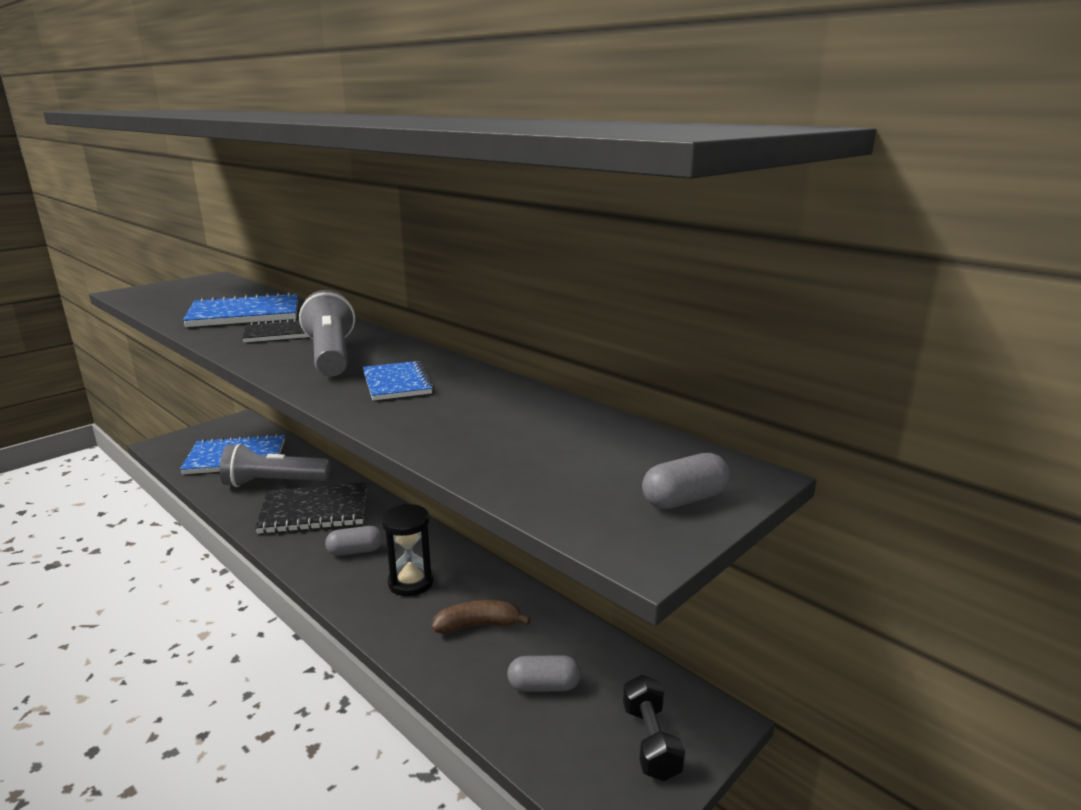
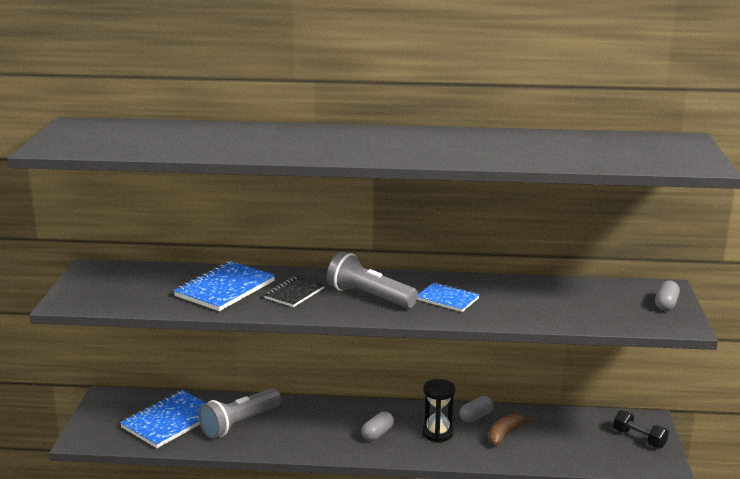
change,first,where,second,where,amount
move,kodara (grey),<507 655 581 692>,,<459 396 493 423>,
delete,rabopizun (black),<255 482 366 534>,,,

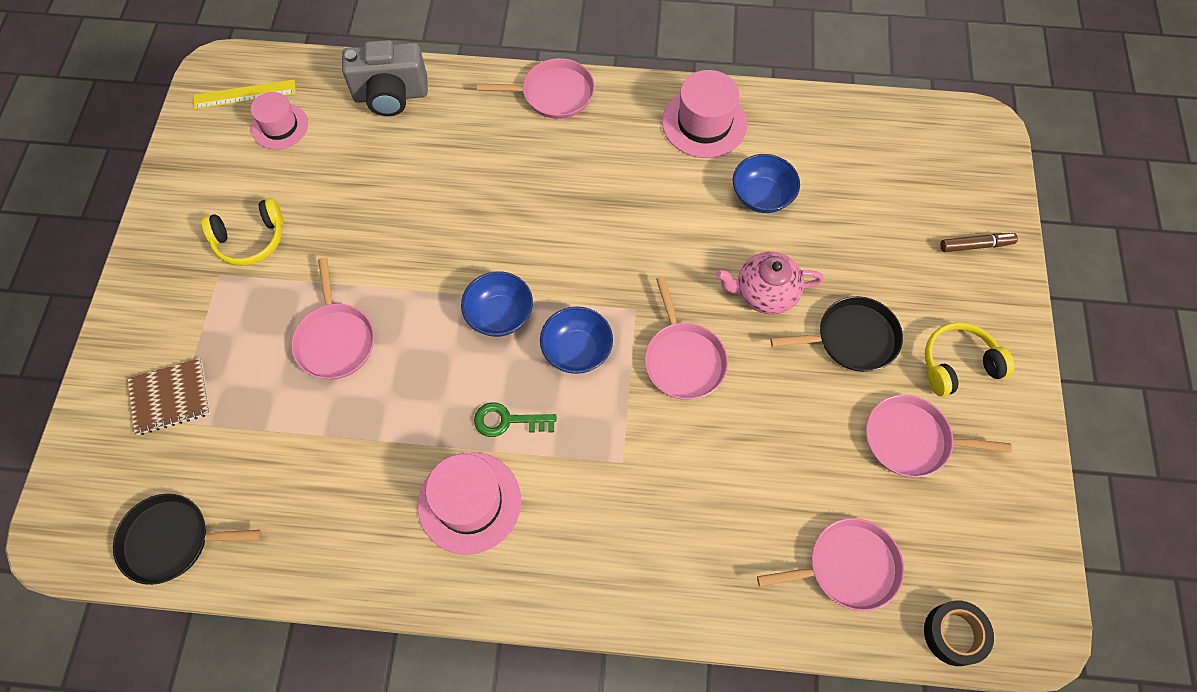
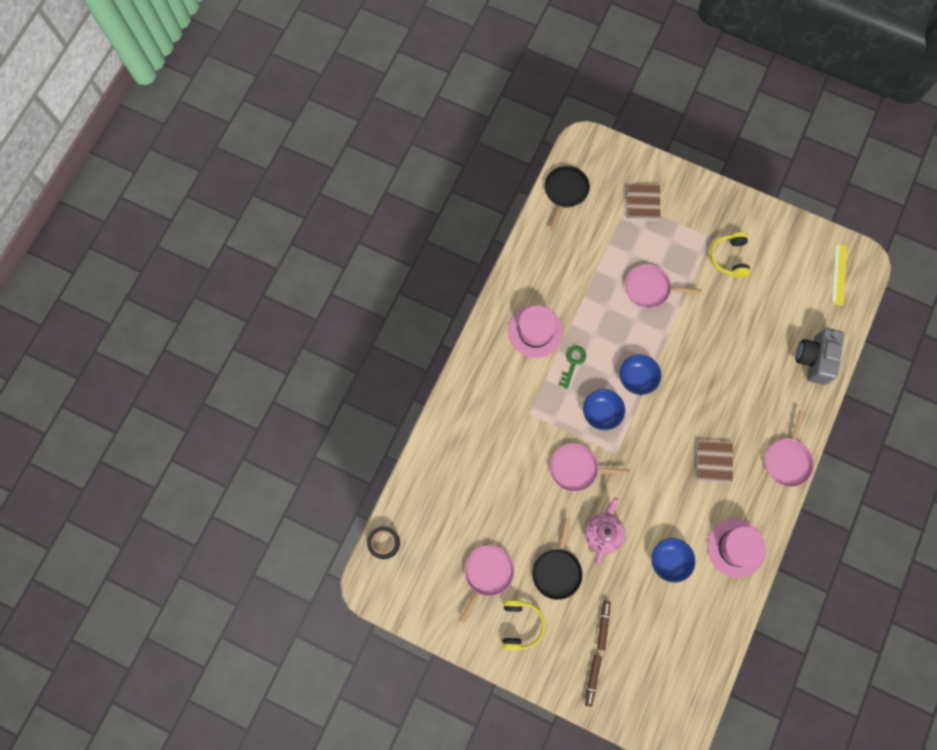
change,first,where,second,where,amount
insert,,,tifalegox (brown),<597 600 611 651>,
insert,,,rabopizun (brown),<696 440 733 483>,
delete,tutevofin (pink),<251 92 308 149>,,,
delete,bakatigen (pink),<757 518 904 611>,,,

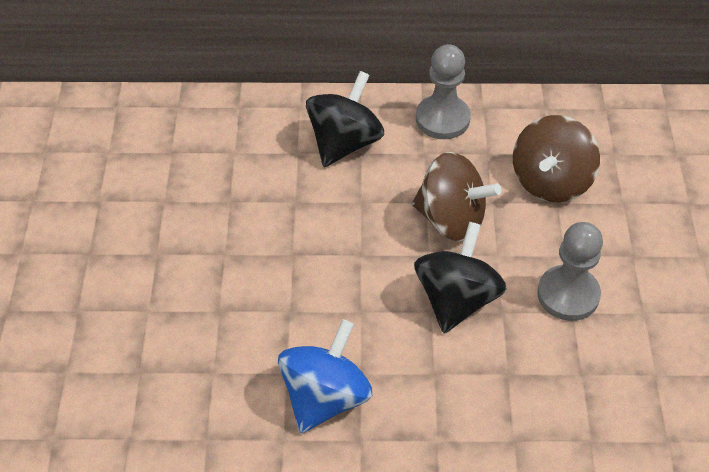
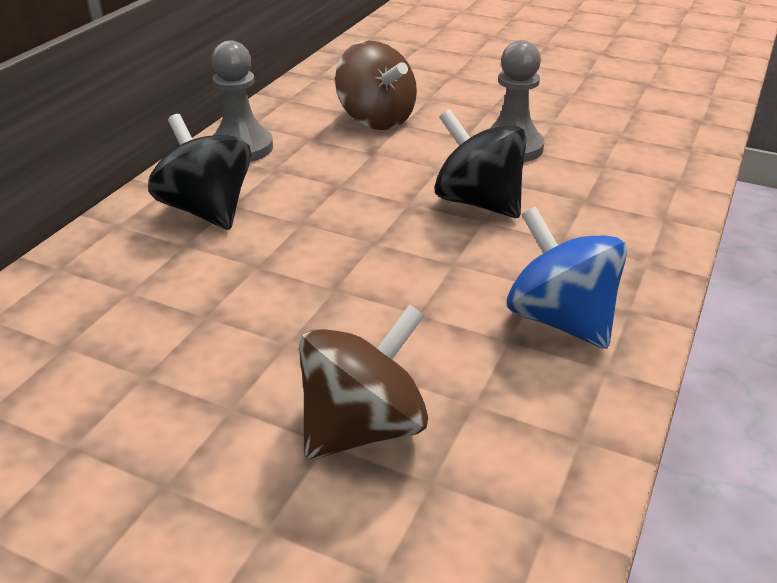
change,first,where,second,where,amount
move,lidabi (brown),<412 152 501 241>,,<299 304 428 460>,

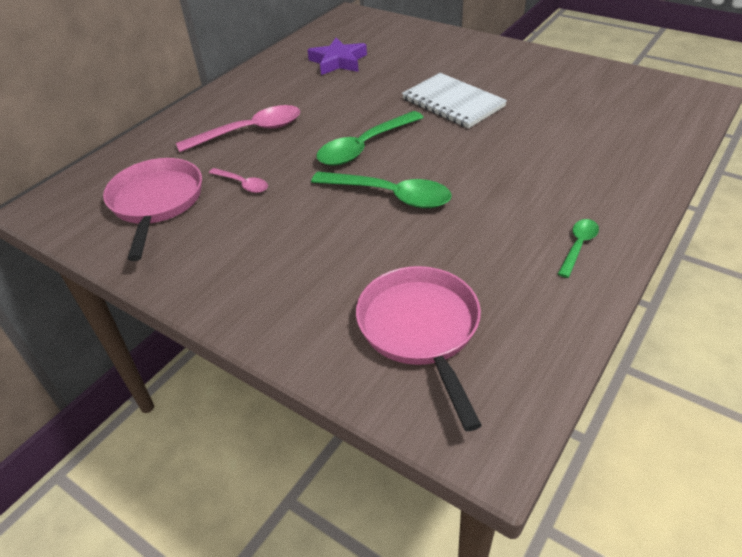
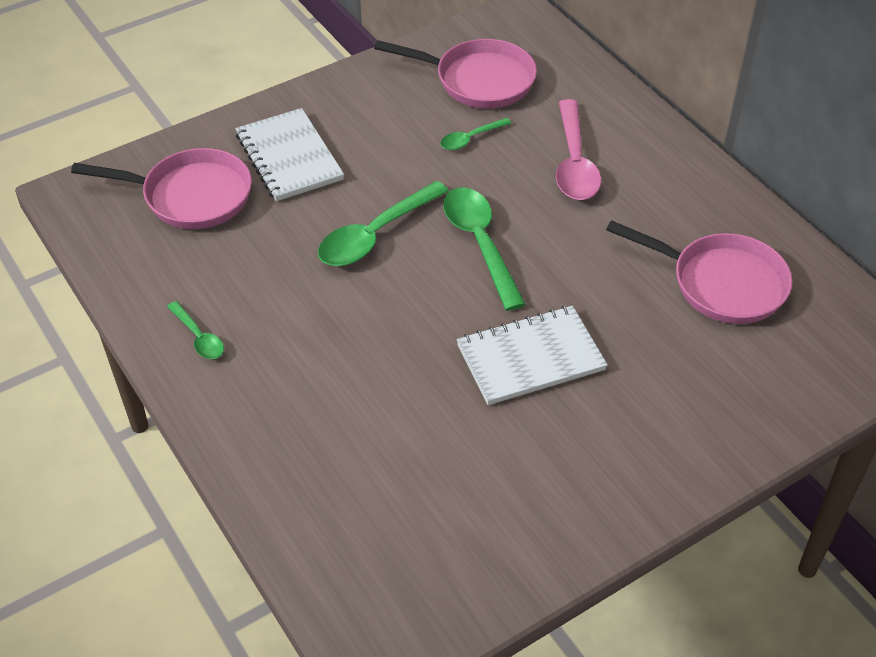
change,first,where,second,where,amount
insert,,,rabopizun (white),<235 108 344 201>,
recolor,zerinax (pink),<209 168 268 193>,zerinax (green),<440 118 512 150>,
replace,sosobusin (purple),<308 38 367 75>,bakatigen (pink),<606 220 792 324>,

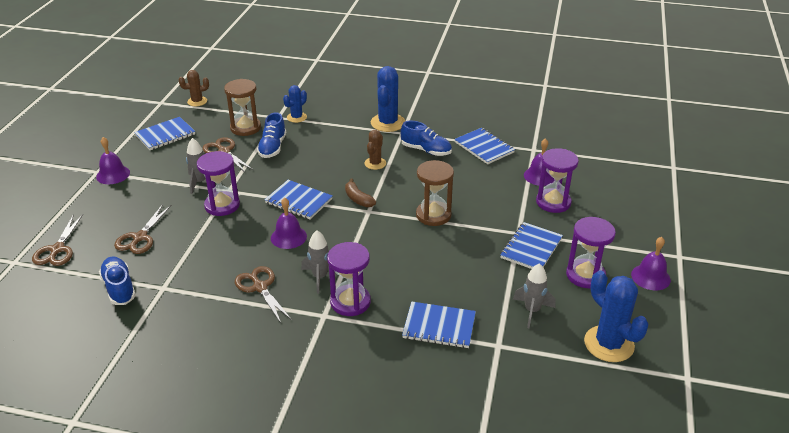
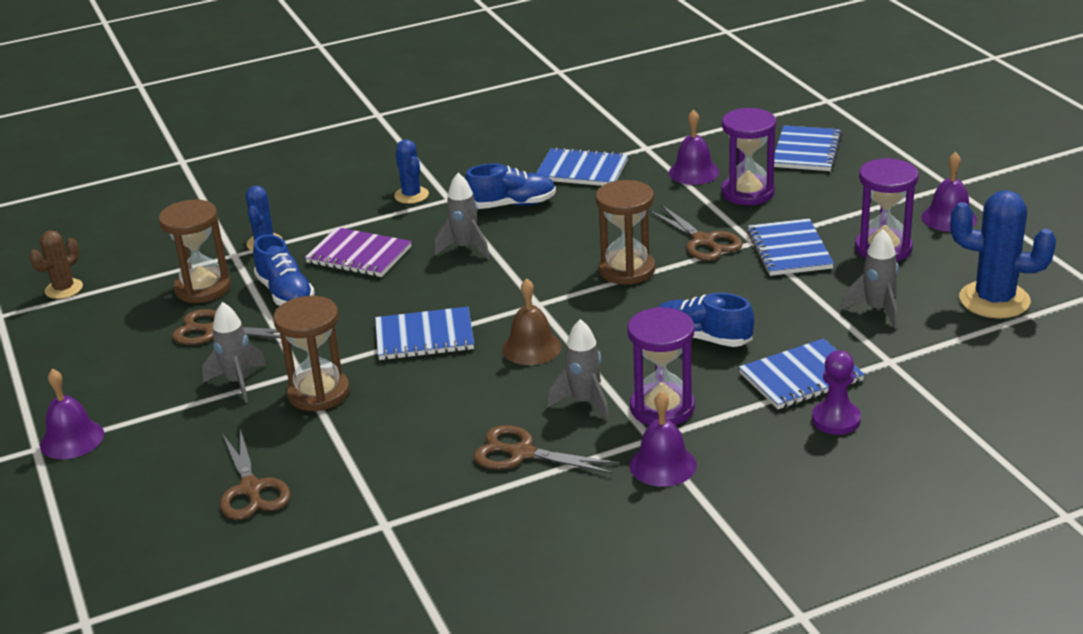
change,first,where,second,where,amount
recolor,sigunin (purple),<197 151 240 216>,sigunin (brown),<273 296 350 411>,
insert,,,rabopizun (purple),<305 227 412 277>,
resize,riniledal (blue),<371 66 405 132>,,<394 139 429 204>,x0.58
replace,riniledal (brown),<364 130 386 170>,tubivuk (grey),<434 173 490 259>,
insert,,,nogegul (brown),<502 278 562 365>,
move,nogegul (purple),<271 198 307 249>,,<630 391 696 487>,
move,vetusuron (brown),<32 214 83 266>,,<649 205 743 261>,
move,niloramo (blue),<99 256 136 305>,,<658 293 754 347>,
move,rabopizun (blue),<134 117 195 150>,,<774 125 842 171>,
insert,,,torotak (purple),<812 350 861 435>,
delete,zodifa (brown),<345 179 376 207>,,,

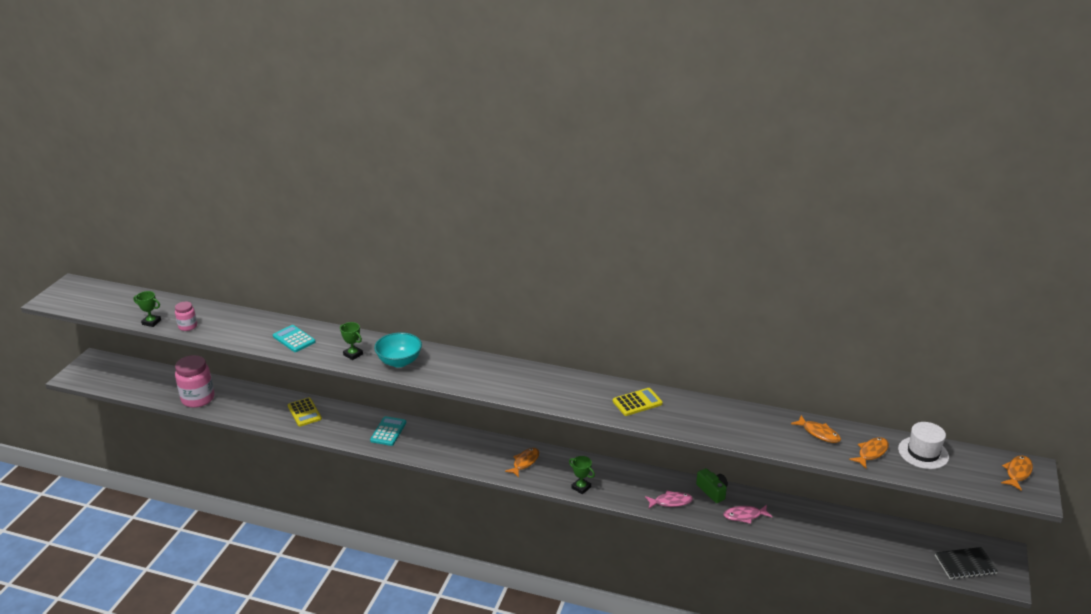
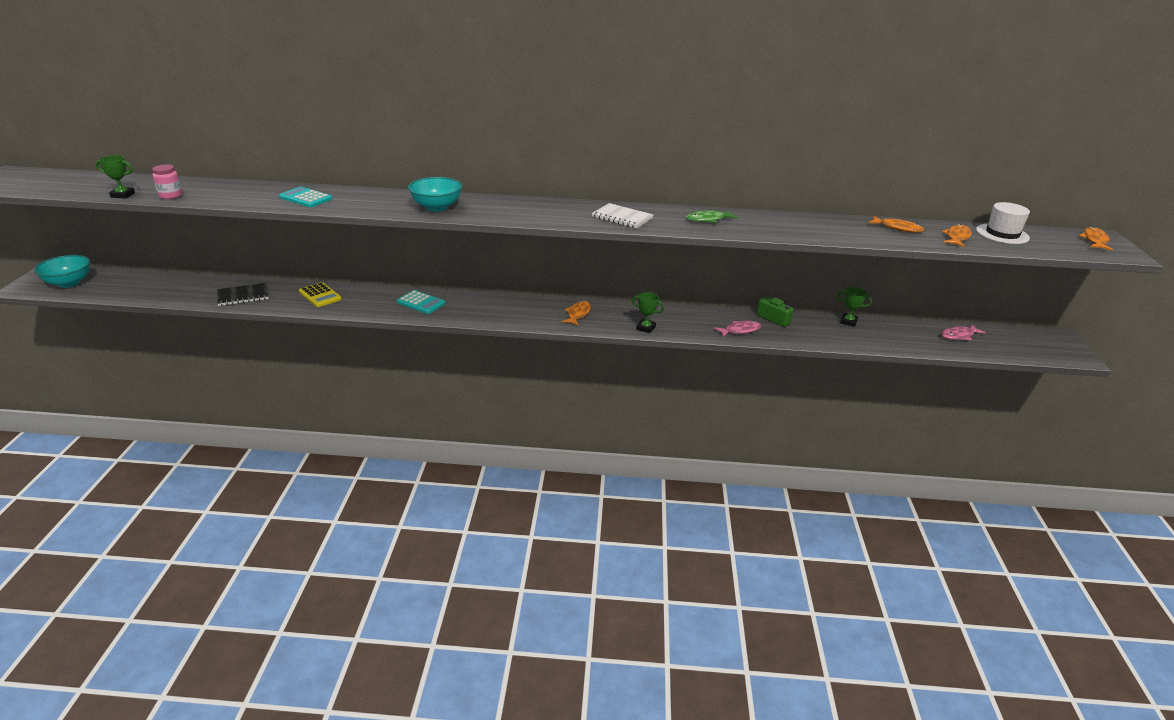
change,first,where,second,where,amount
insert,,,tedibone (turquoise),<34 255 90 288>,
move,rabopizun (black),<935 547 998 579>,,<217 283 269 306>,
rotate,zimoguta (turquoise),<370 416 406 446>,,<397 290 445 314>,120 degrees clockwise
insert,,,rabopizun (white),<592 203 654 229>,
replace,zimoguta (yellow),<613 388 663 416>,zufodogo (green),<686 210 738 223>,
move,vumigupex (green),<340 322 363 360>,,<837 287 872 327>,
move,zufodogo (pink),<723 505 772 524>,,<941 324 986 340>,
delete,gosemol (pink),<175 355 215 408>,,,

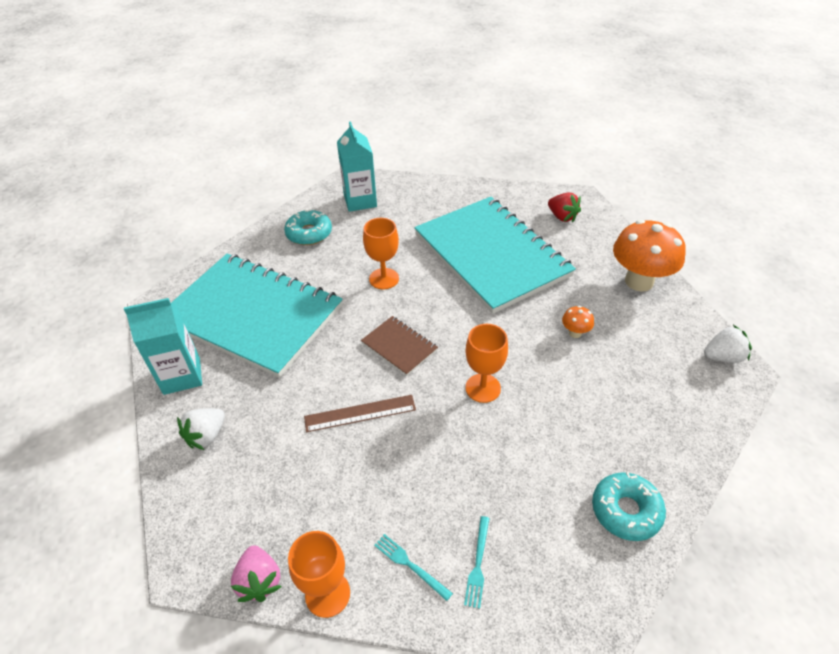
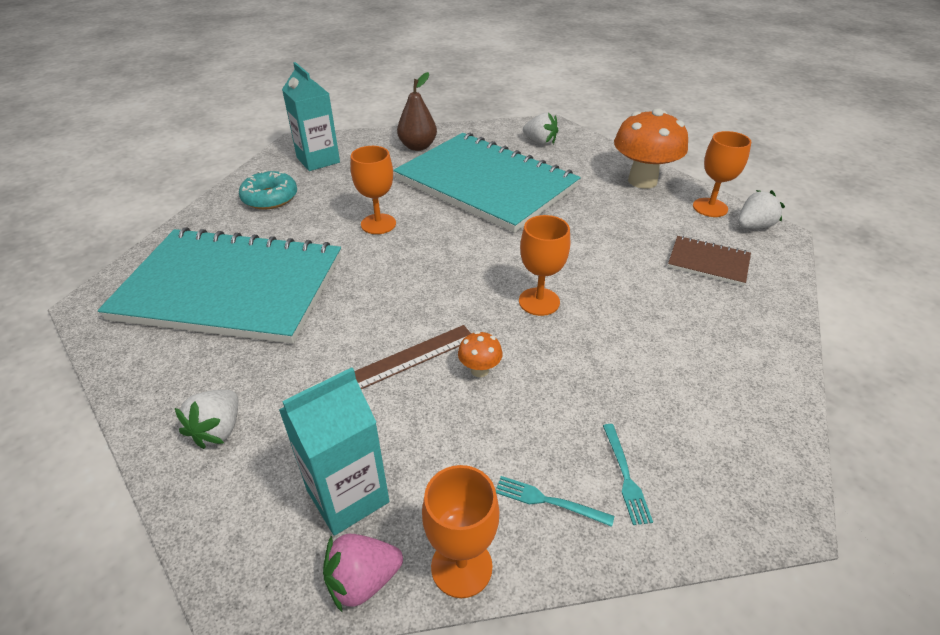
change,first,where,second,where,amount
move,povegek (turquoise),<124 298 202 395>,,<279 368 389 536>,
rotate,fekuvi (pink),<231 545 282 602>,,<323 534 403 613>,105 degrees clockwise
insert,,,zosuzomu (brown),<397 72 437 151>,
move,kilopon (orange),<562 306 594 338>,,<458 331 503 377>,
recolor,fekuvi (red),<548 193 581 222>,fekuvi (white),<523 113 558 145>,
move,rabopizun (brown),<361 316 438 376>,,<668 236 751 286>,
insert,,,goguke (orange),<693 131 751 217>,
delete,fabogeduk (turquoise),<592 472 666 541>,,,

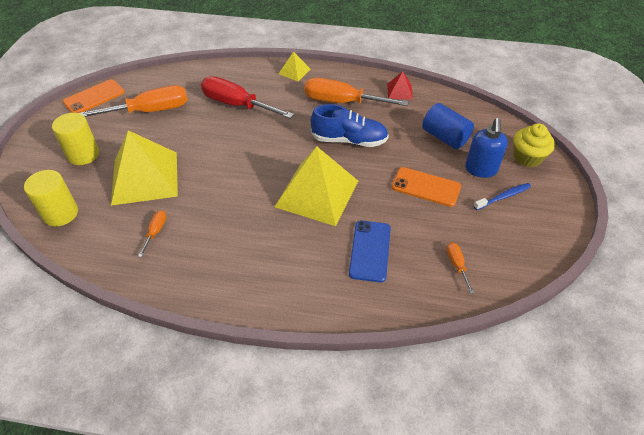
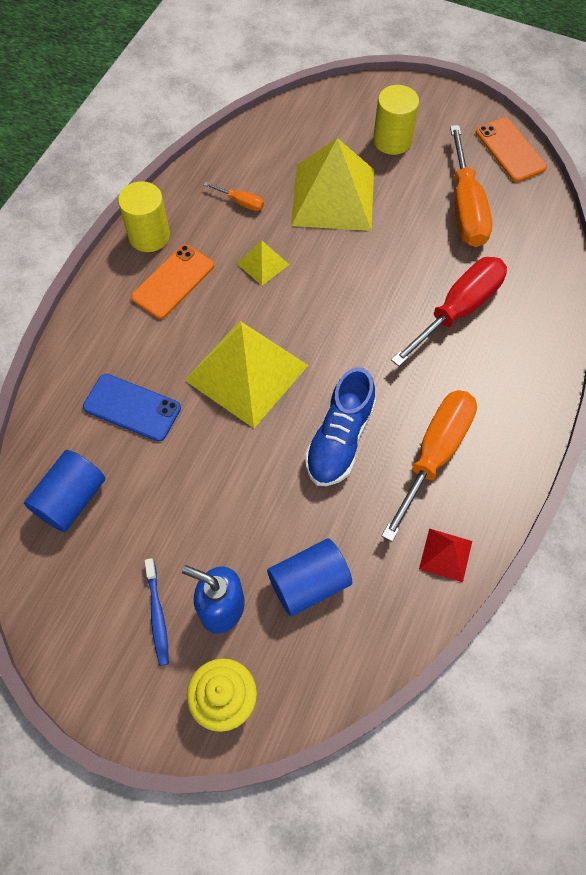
change,first,where,second,where,amount
replace,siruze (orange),<447 242 474 294>,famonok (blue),<24 450 105 532>,
move,famonok (yellow),<24 170 78 227>,,<118 181 170 252>,
move,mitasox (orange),<392 167 461 207>,,<131 244 214 319>,
move,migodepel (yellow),<279 52 311 81>,,<237 240 289 286>,

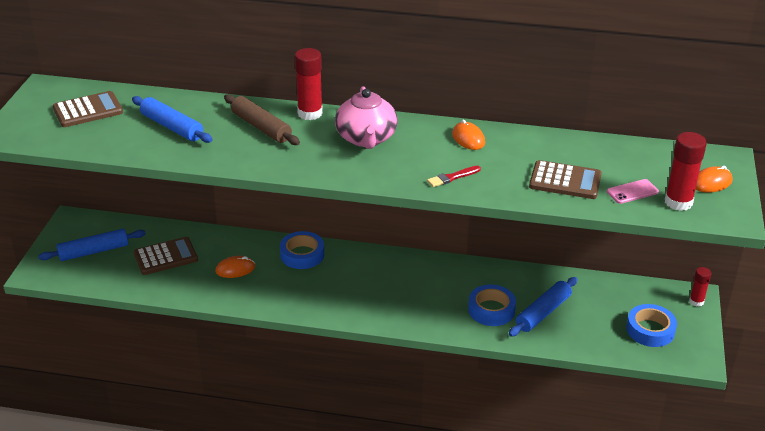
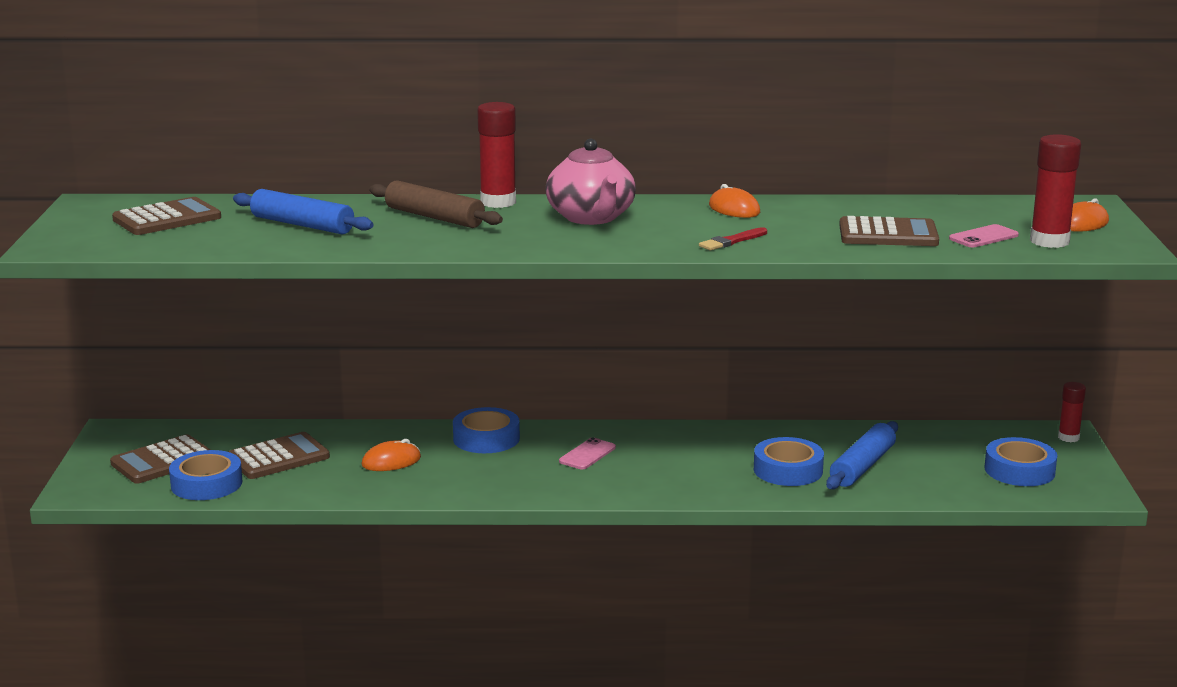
change,first,where,second,where,amount
replace,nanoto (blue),<38 229 146 261>,zimoguta (brown),<110 434 210 484>,
insert,,,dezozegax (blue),<169 450 243 500>,
insert,,,mitasox (pink),<559 437 616 469>,

